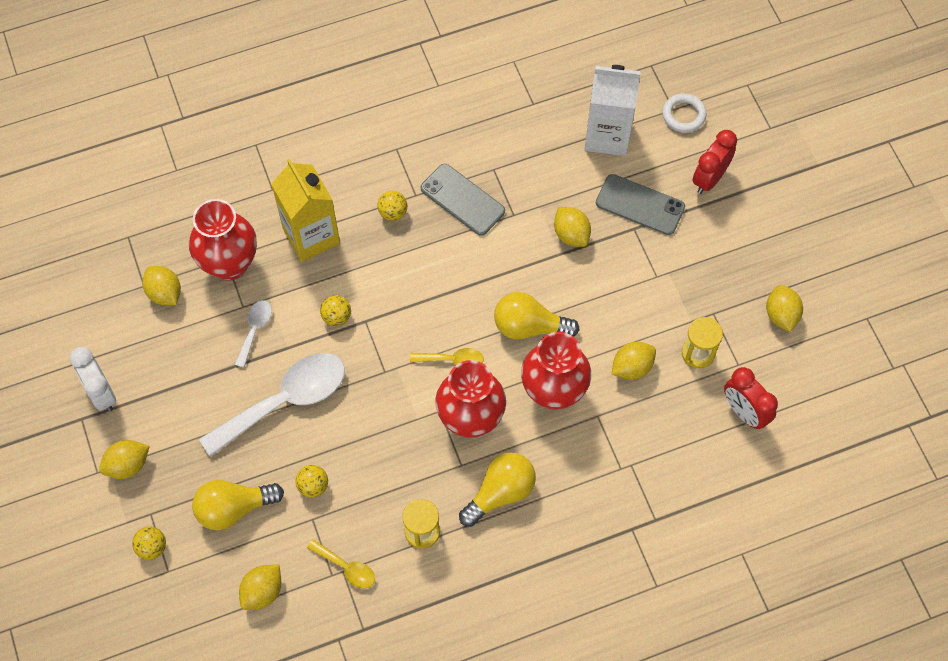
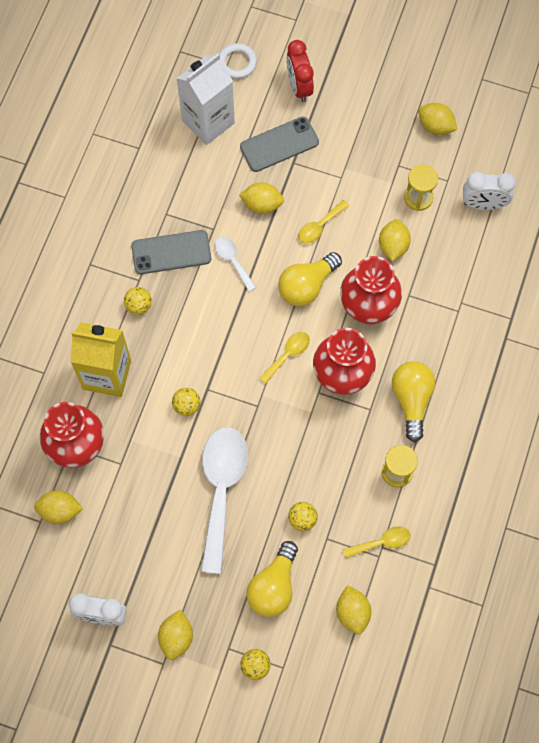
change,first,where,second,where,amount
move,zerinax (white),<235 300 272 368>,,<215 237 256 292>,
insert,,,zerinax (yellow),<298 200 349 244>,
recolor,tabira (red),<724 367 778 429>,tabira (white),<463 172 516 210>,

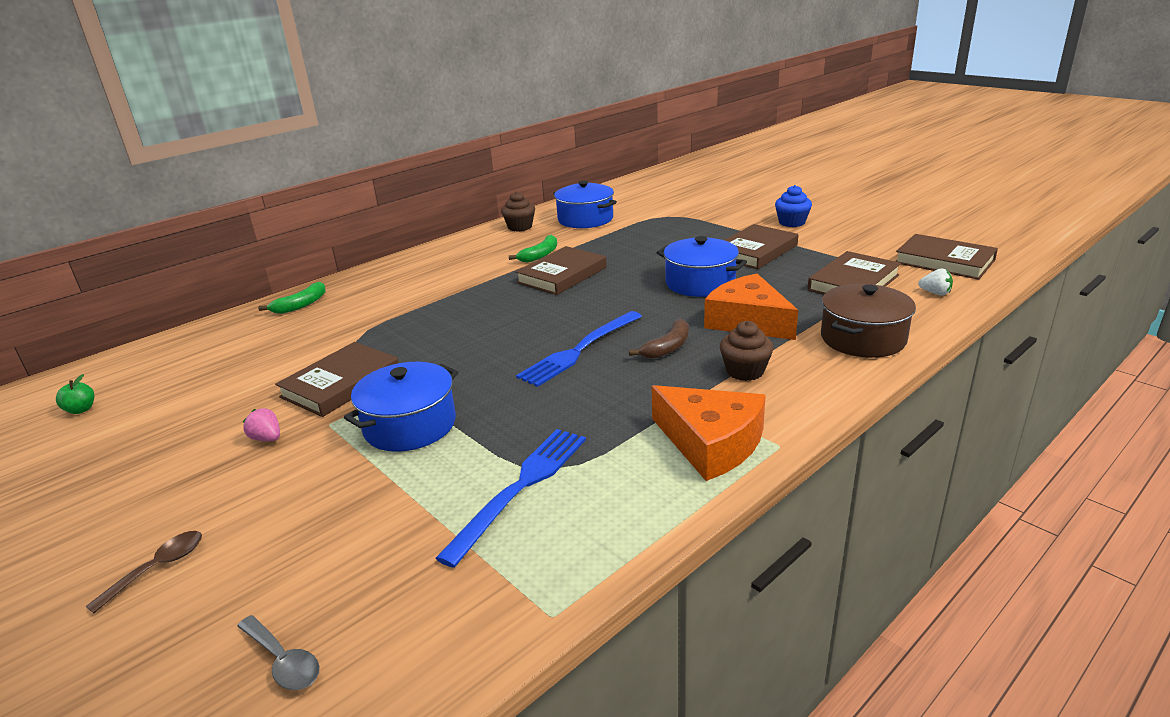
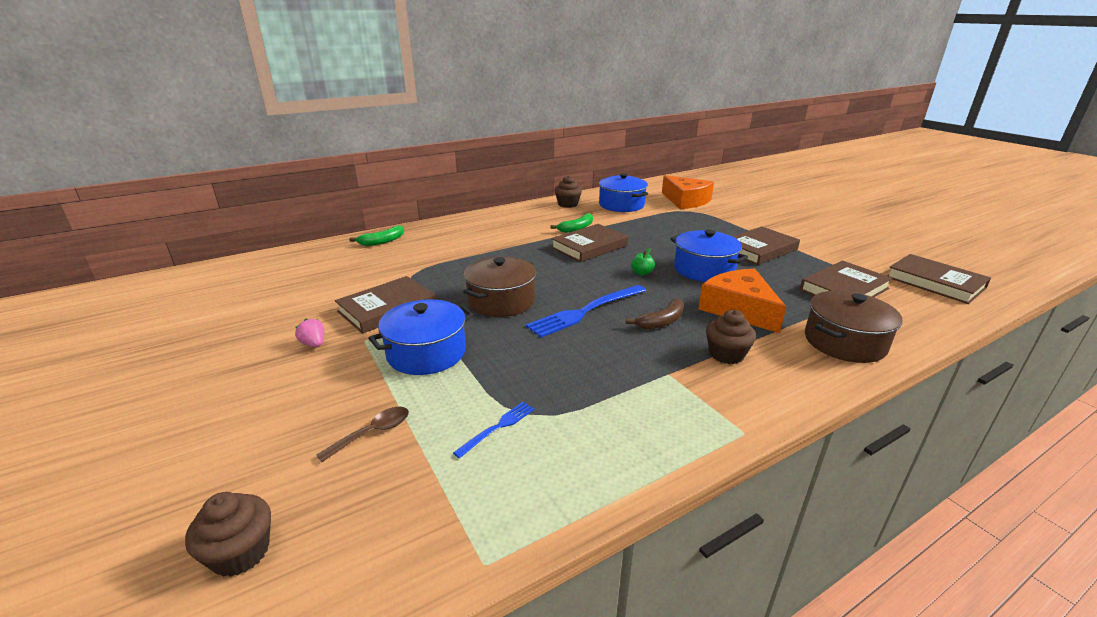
change,first,where,second,where,amount
replace,zerinax (grey),<237 615 320 690>,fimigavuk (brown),<185 492 271 577>,
move,zerinax (brown),<86 531 202 614>,,<317 407 409 462>,
resize,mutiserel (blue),<435 429 586 568>,,<453 402 535 458>,x0.50
insert,,,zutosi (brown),<463 257 536 317>,
move,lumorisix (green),<56 374 94 414>,,<631 248 655 276>,
move,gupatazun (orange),<652 385 766 481>,,<662 175 714 209>,
delete,fimigavuk (blue),<775 185 812 227>,,,
delete,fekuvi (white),<918 269 953 296>,,,

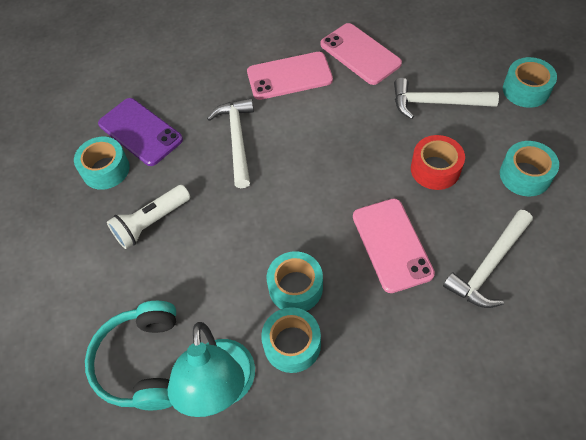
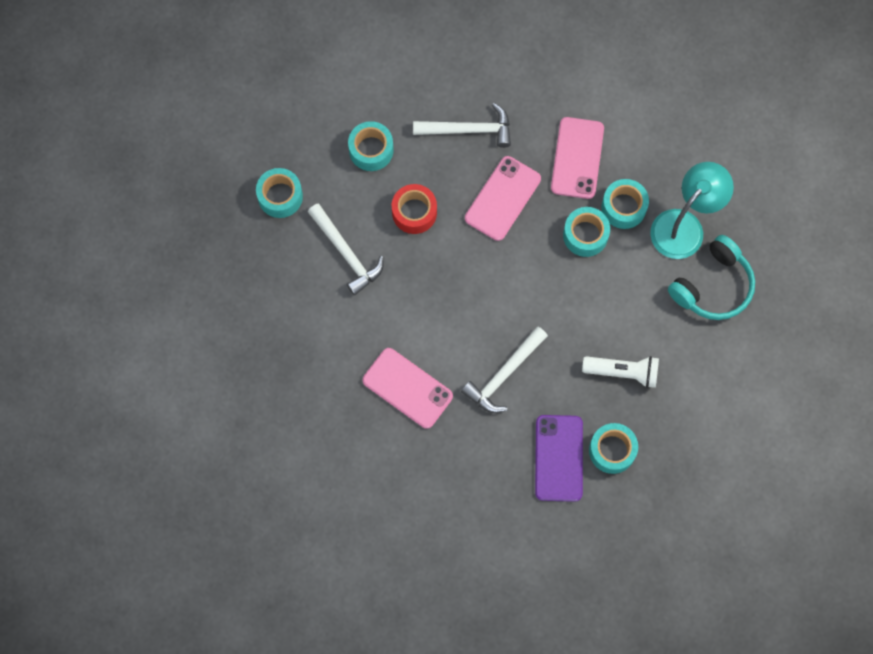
change,first,where,second,where,amount
move,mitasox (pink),<321 23 402 85>,,<551 117 604 199>,

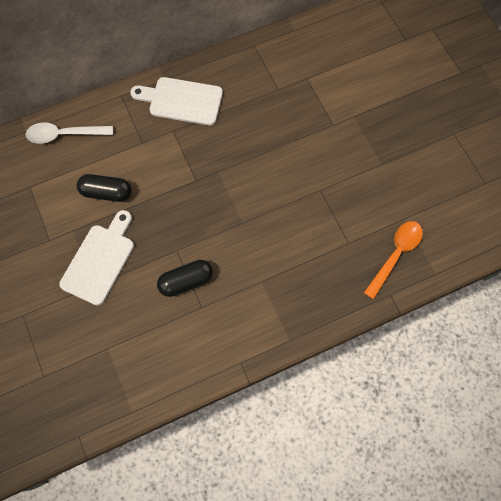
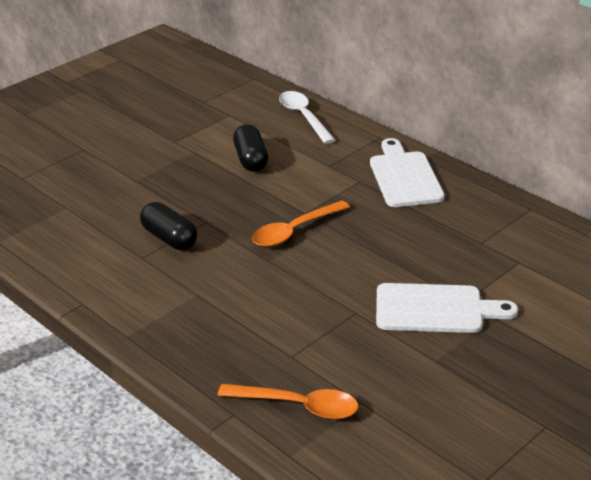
change,first,where,second,where,amount
insert,,,zerinax (orange),<252 200 350 247>,
move,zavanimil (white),<59 210 134 305>,,<376 283 518 333>,

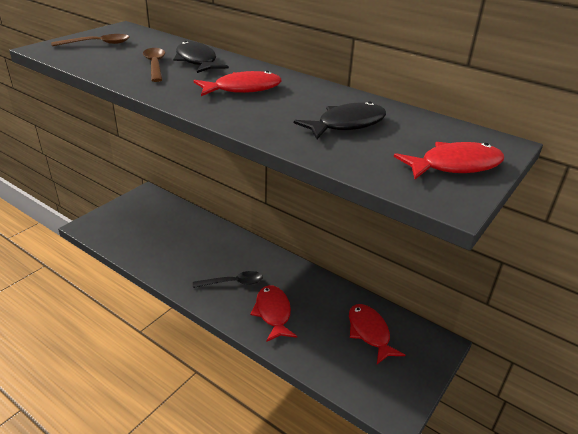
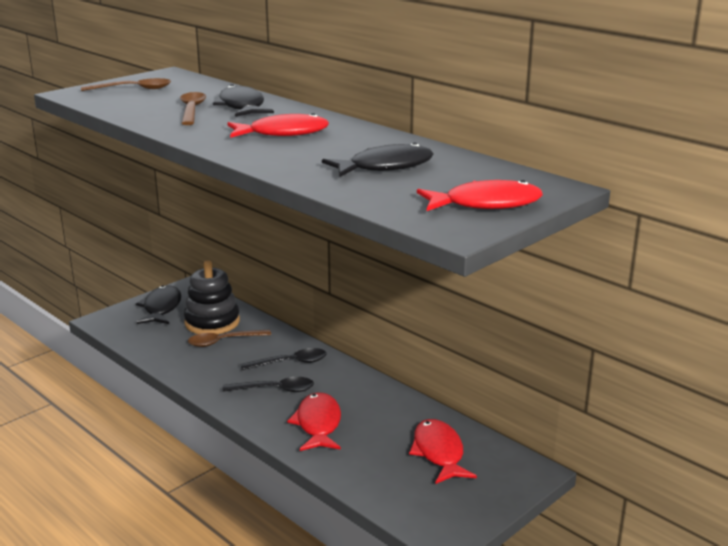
change,first,where,second,where,amount
insert,,,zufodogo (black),<136 285 181 324>,
insert,,,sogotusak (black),<184 260 240 334>,
insert,,,zerinax (brown),<188 330 271 347>,
insert,,,zerinax (black),<240 348 327 370>,

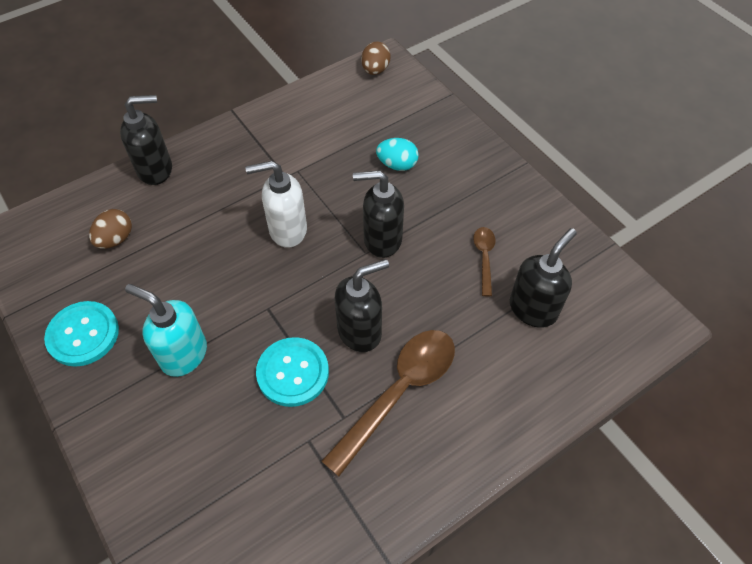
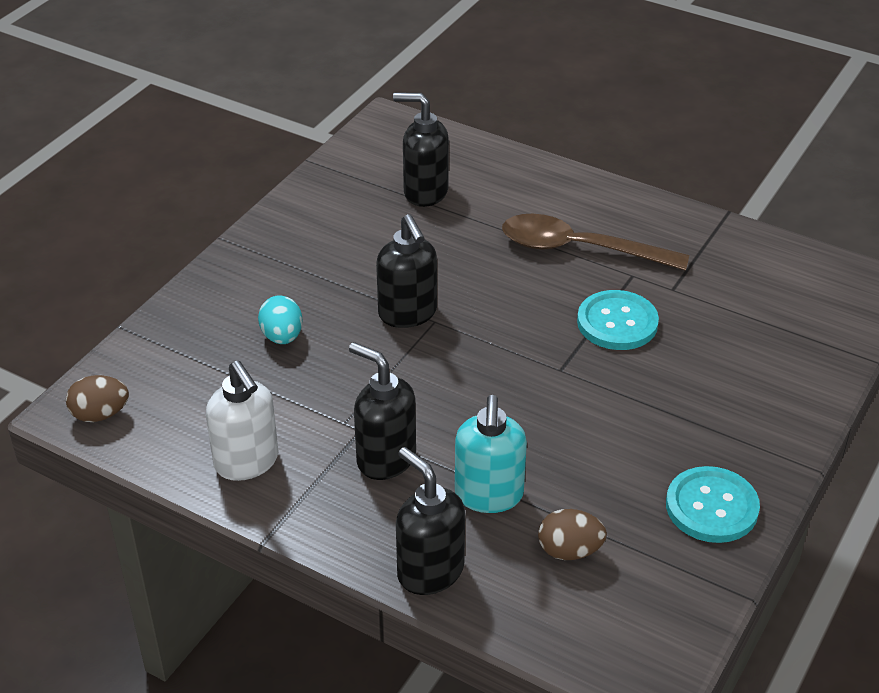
change,first,where,second,where,amount
move,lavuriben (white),<245 161 307 248>,,<206 361 279 481>,
move,lavuriben (black),<335 259 389 352>,,<349 342 416 480>,
move,lavuriben (turquoise),<125 284 207 377>,,<455 395 527 513>,
delete,zerinax (brown),<473 227 496 297>,,,

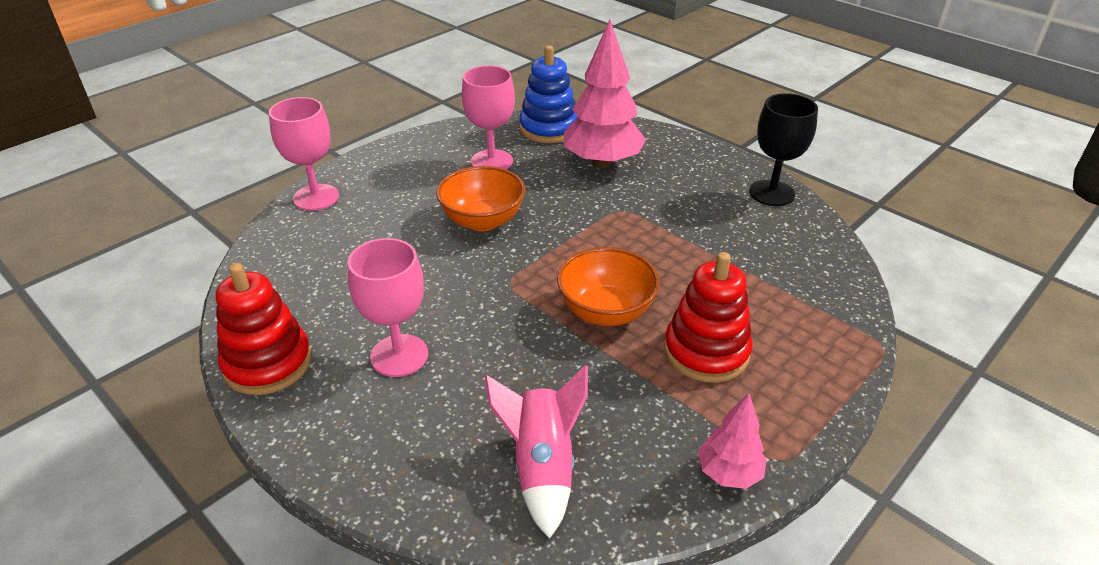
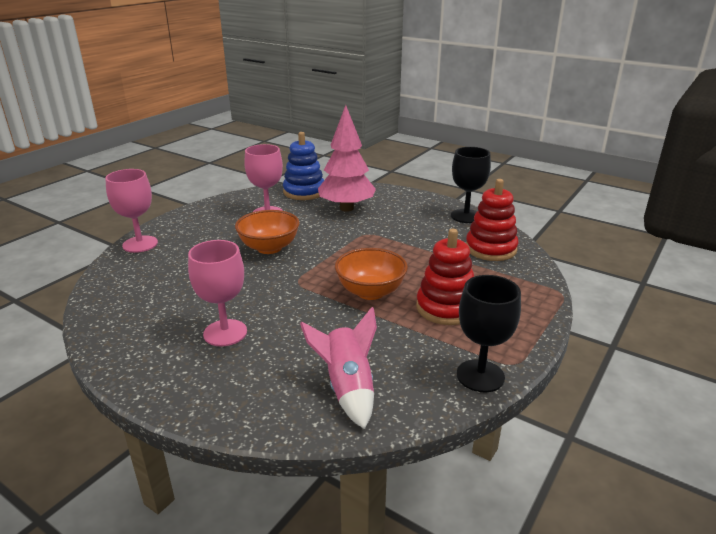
change,first,where,second,where,amount
replace,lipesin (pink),<698 393 767 489>,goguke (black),<457 275 521 392>,
move,sogotusak (red),<216 263 312 395>,,<466 179 518 261>,

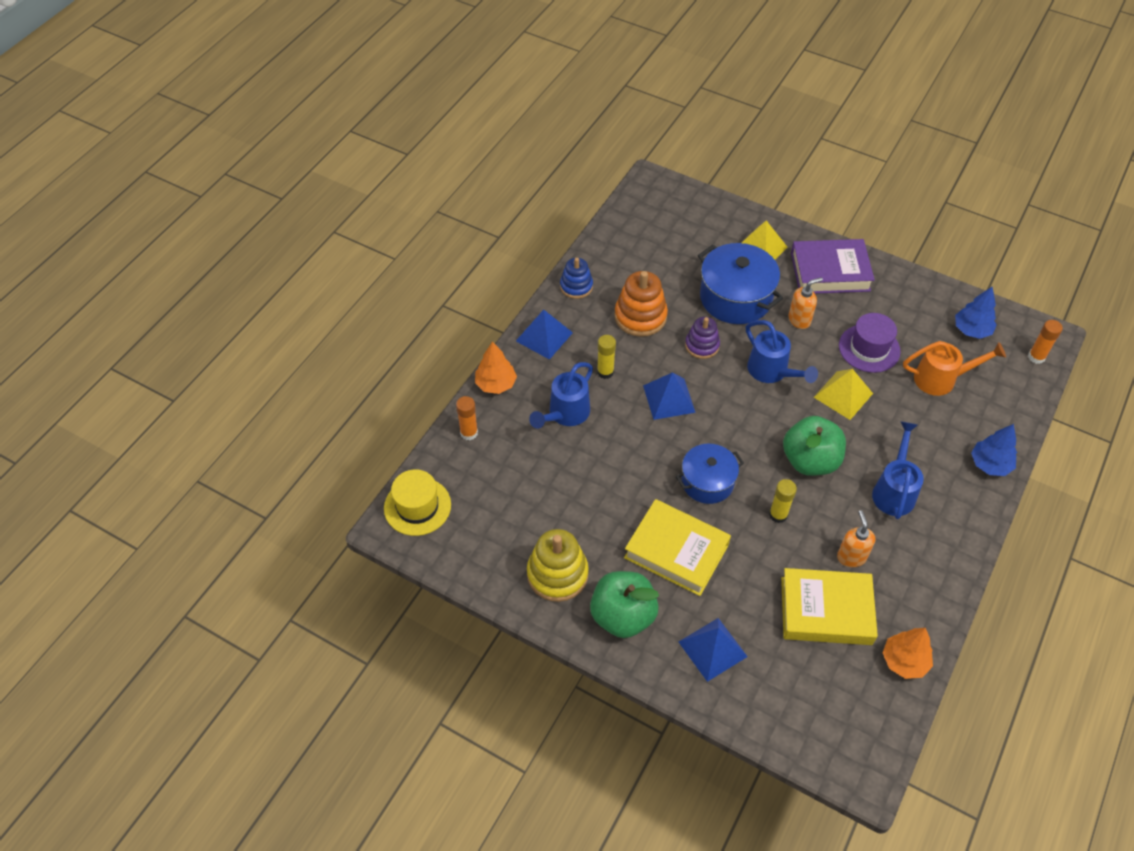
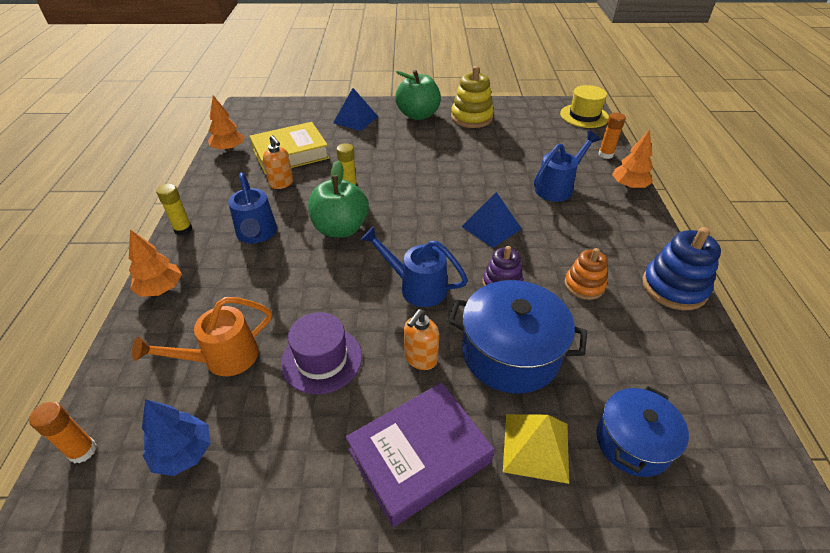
change,first,where,second,where,amount
recolor,lipesin (blue),<971 424 1017 476>,lipesin (orange),<129 230 182 297>,
move,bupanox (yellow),<597 335 616 379>,,<156 184 192 236>,
rotate,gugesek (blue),<529 362 593 429>,,<534 131 601 202>,45 degrees clockwise
resize,sogotusak (orange),<614 271 668 337>,,<565 248 608 300>,x0.64
move,zutosi (blue),<676 444 744 504>,,<596 386 689 477>,
resize,sogotusak (blue),<560 258 593 299>,,<642 227 721 310>,x1.56
delete,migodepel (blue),<516 310 573 360>,,,
delete,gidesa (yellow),<624 499 731 596>,,,
delete,migodepel (yellow),<814 369 873 420>,,,

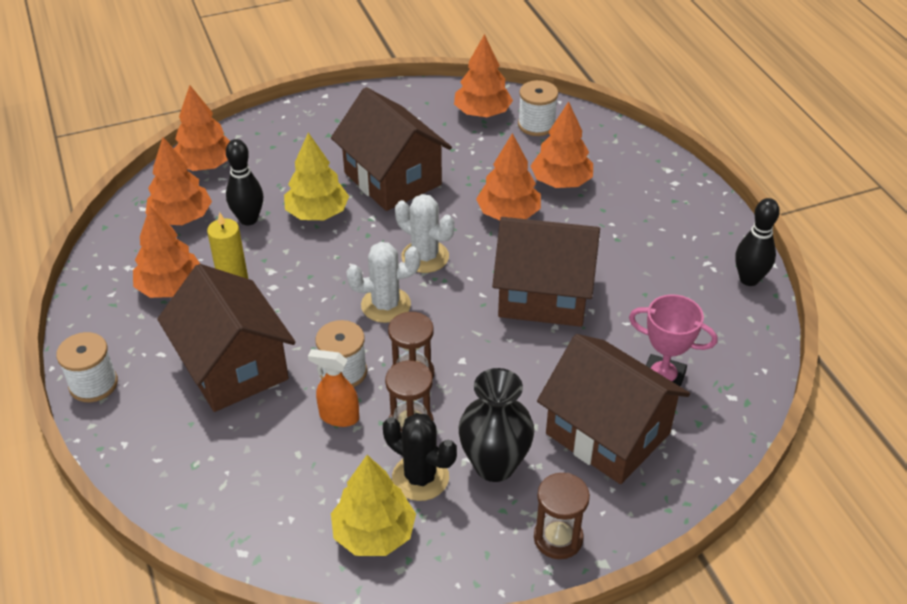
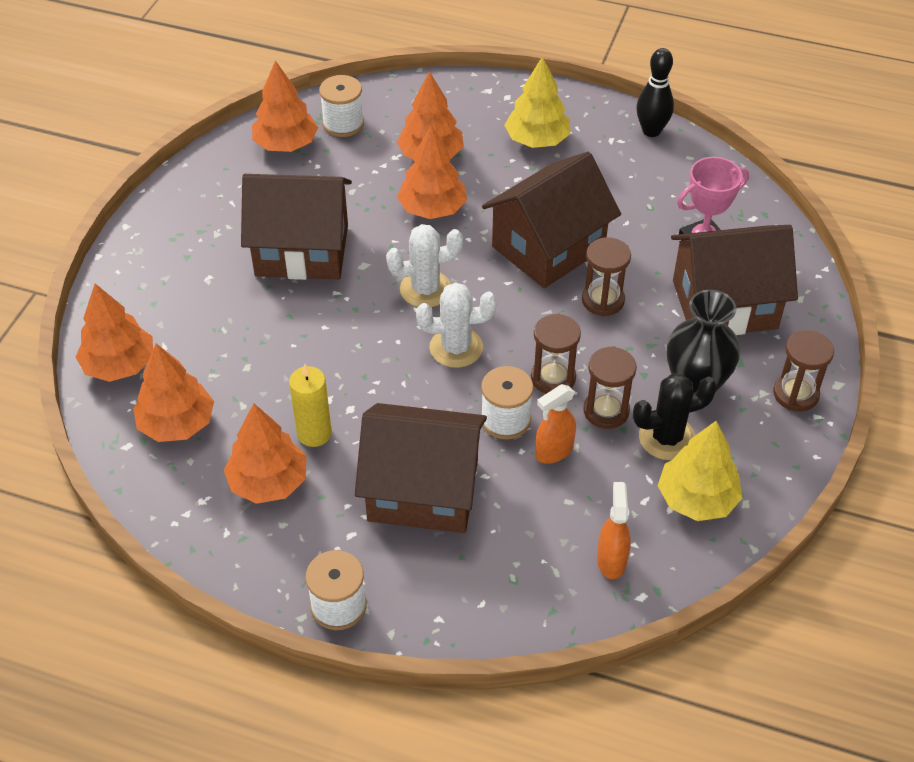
change,first,where,second,where,amount
rotate,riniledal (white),<346 242 421 323>,,<416 282 497 368>,60 degrees clockwise
move,lipesin (yellow),<284 133 349 220>,,<504 56 570 148>,
insert,,,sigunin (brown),<582 237 631 316>,
insert,,,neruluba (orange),<597 482 631 579>,
delete,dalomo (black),<226 139 263 225>,,,

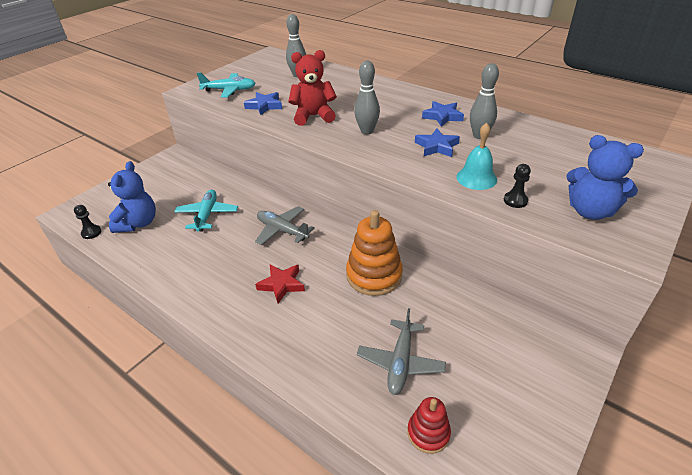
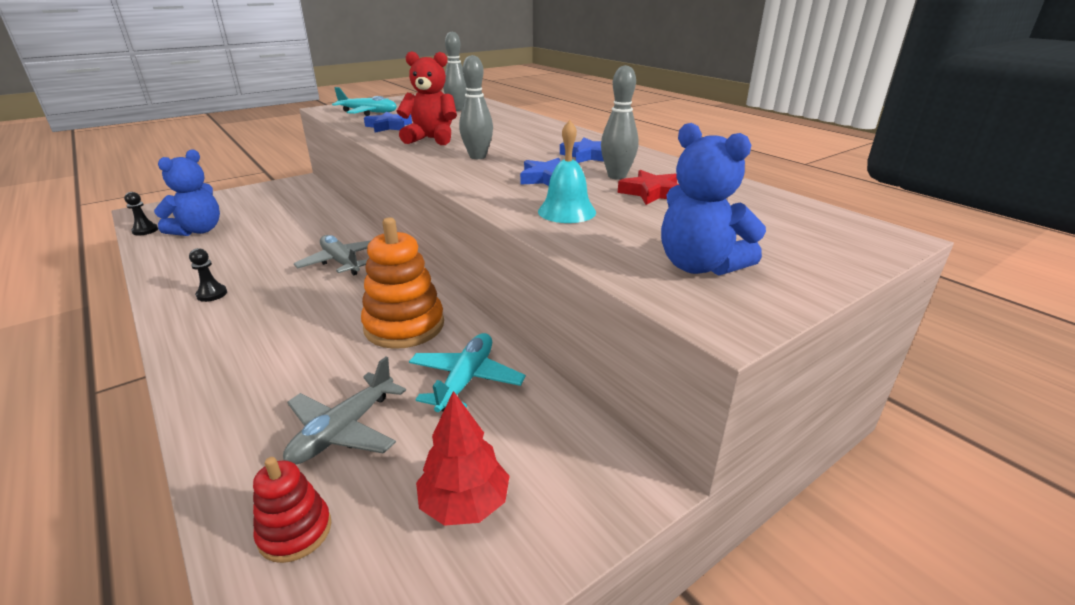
change,first,where,second,where,amount
move,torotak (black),<504 164 531 208>,,<189 248 227 302>,
move,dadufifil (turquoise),<174 189 238 232>,,<409 333 526 412>,
insert,,,lipesin (red),<416 391 509 526>,
move,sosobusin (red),<255 264 305 303>,,<618 170 679 205>,

